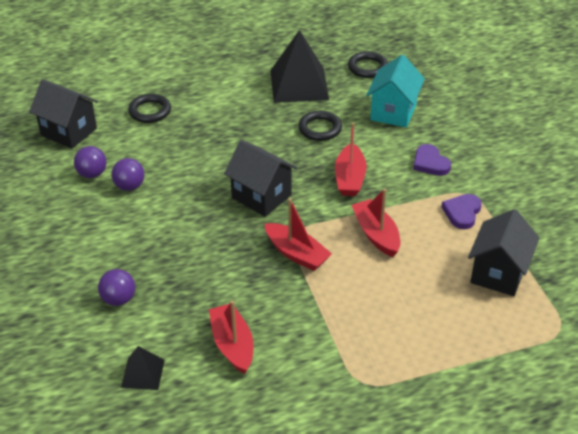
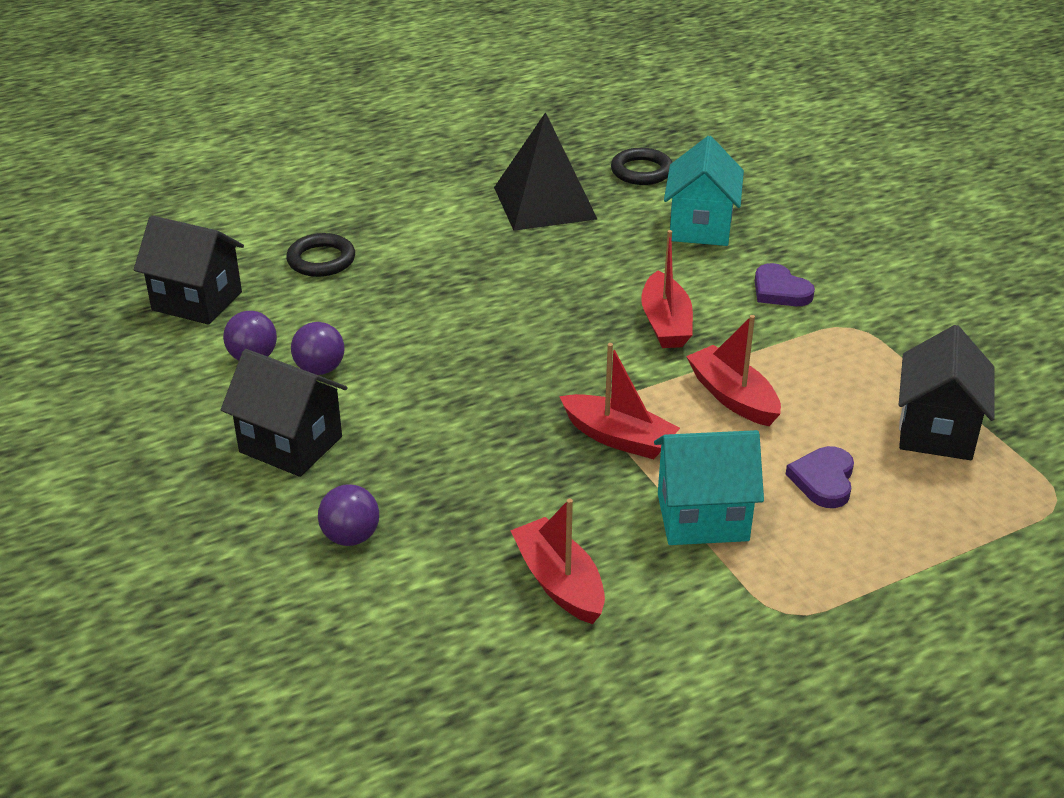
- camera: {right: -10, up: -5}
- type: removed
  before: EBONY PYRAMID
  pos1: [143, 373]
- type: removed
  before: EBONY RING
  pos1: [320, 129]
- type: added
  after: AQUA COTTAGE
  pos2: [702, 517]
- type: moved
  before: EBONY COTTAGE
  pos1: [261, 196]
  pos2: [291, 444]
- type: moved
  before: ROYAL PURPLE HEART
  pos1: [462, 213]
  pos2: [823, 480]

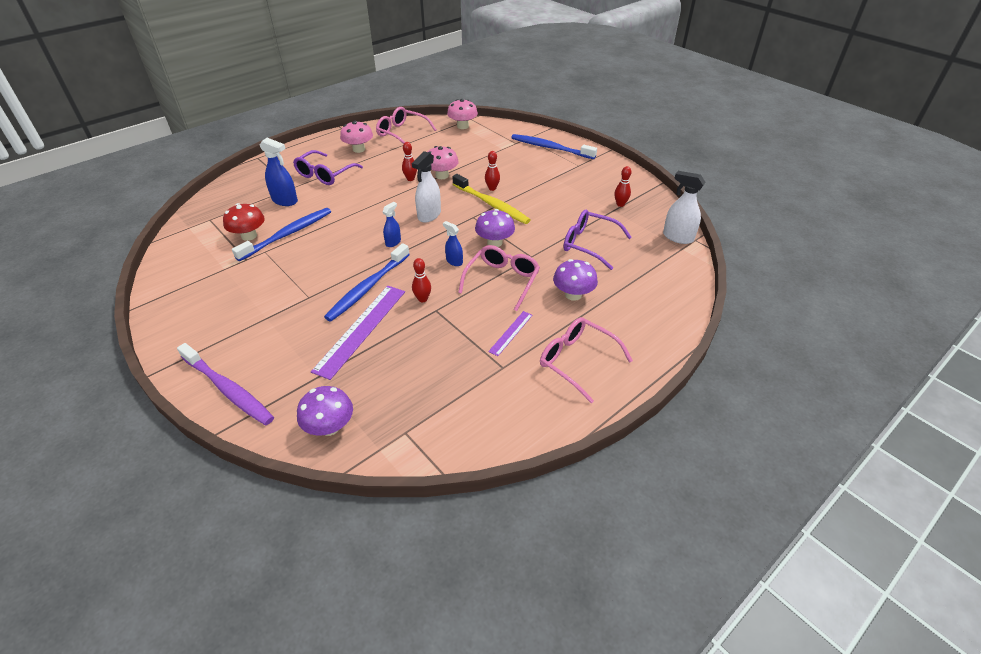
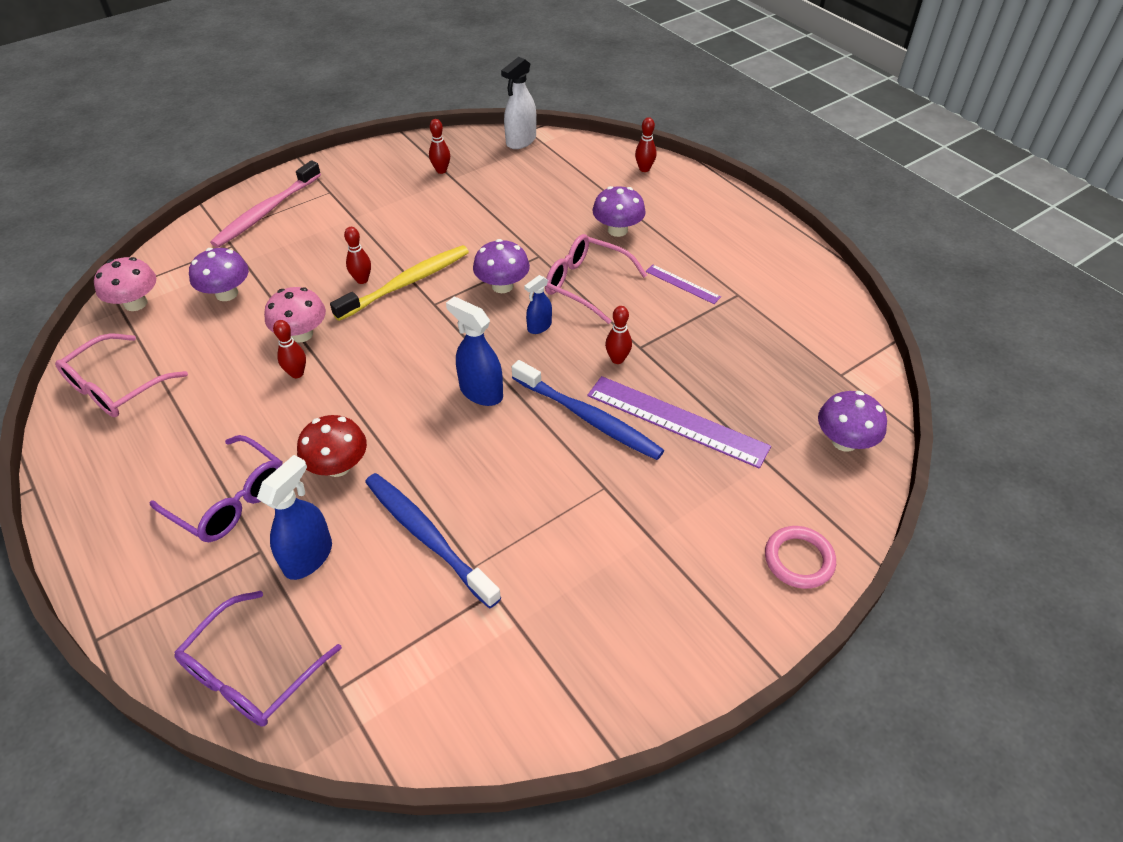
- camera: {right: -85, up: 5}
- type: removed
  before: ROSY TOADSTOOL
  pos1: [359, 149]
- type: removed
  before: WHITE SPRAY BOTTLE
  pos1: [429, 215]
- type: removed
  before: ROSY EYEGLASSES
  pos1: [577, 361]
- type: added
  after: ROYAL PURPLE TOADSTOOL
  pos2: [227, 293]
- type: added
  after: CRIMSON TENPIN
  pos2: [644, 169]
- type: moved
  before: CRIMSON TOADSTOOL
  pos1: [249, 236]
  pos2: [338, 466]
- type: moved
  before: ROYAL PURPLE EYEGLASSES
  pos1: [589, 244]
  pos2: [252, 672]
- type: replaced
  before: ROYAL PURPLE DENTAL BRUSH
  after: ROSY RING
  pos1: [228, 390]
  pos2: [799, 559]
- type: recoloured
  before: BLUE DENTAL BRUSH
  after: ROSY DENTAL BRUSH
  pos1: [550, 148]
  pos2: [266, 212]
- type: resized
  before: BLUE SPRAY BOTTLE
  pos1: [393, 242]
  pos2: [481, 392]
  scale: 1.66

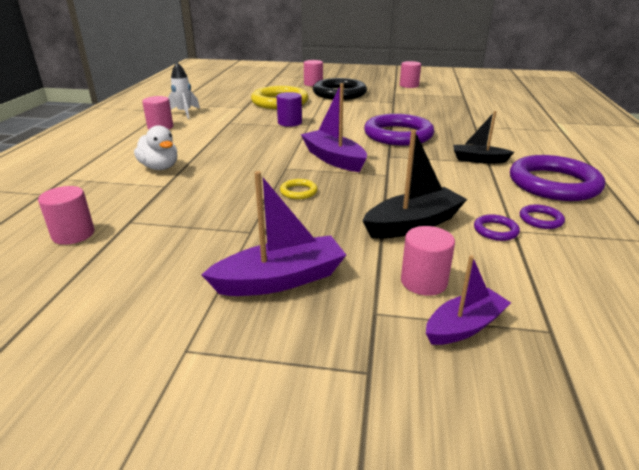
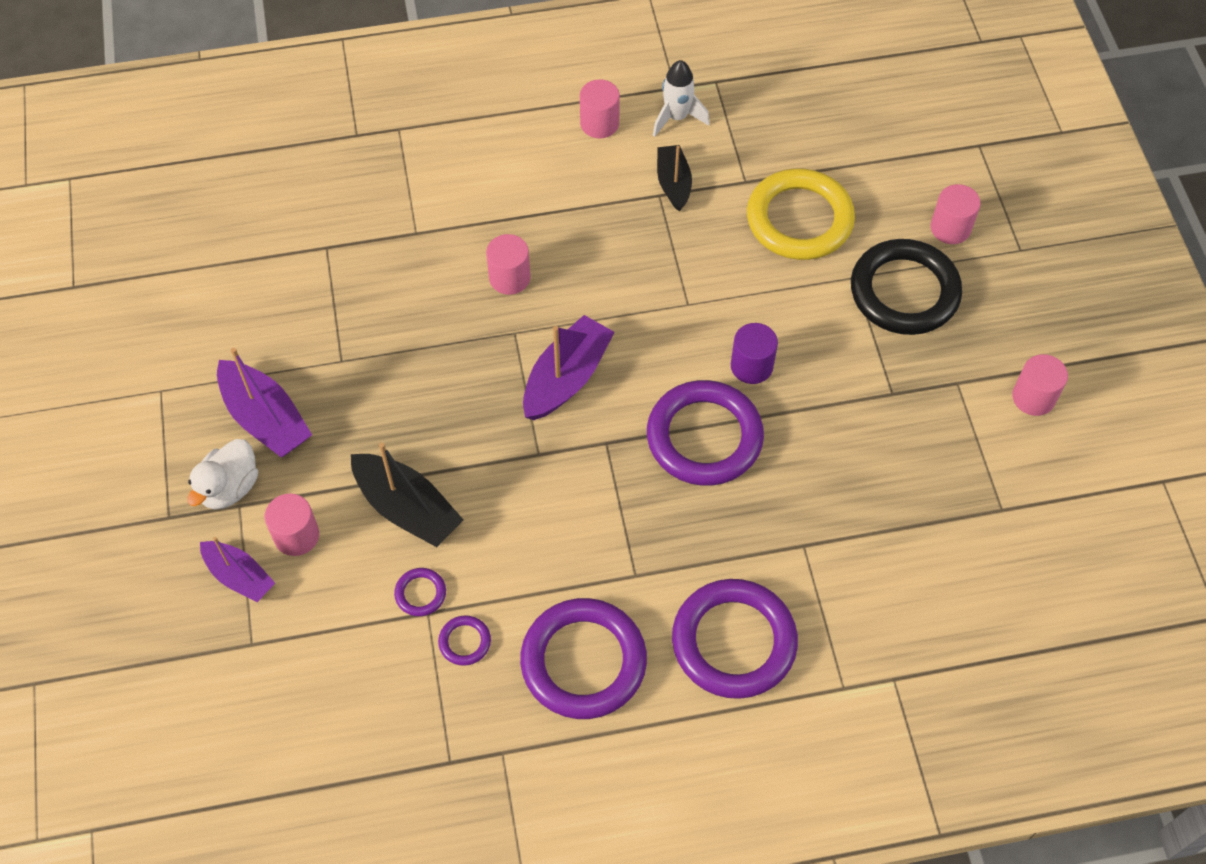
- camera: {right: 70, up: 30}
- type: removed
  before: YELLOW RING
  pos1: [298, 192]
- type: added
  after: ROYAL PURPLE RING
  pos2: [734, 642]
- type: moved
  before: ROSY CYLINDER
  pos1: [73, 234]
  pos2: [509, 278]
- type: moved
  before: WHITE TOY DUCK
  pos1: [160, 167]
  pos2: [229, 488]
- type: moved
  before: ROYAL PURPLE CYLINDER
  pos1: [289, 123]
  pos2: [751, 366]
- type: moved
  before: EBONY TOY BOAT
  pos1: [478, 160]
  pos2: [673, 183]

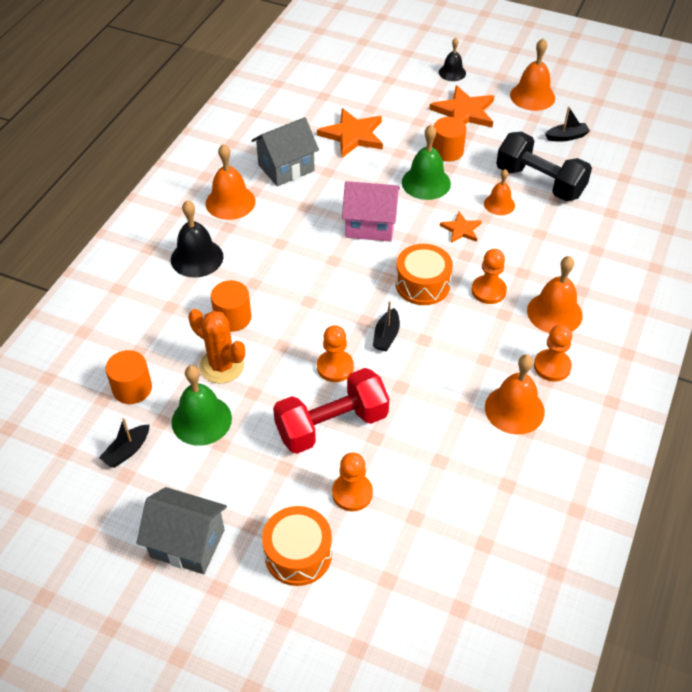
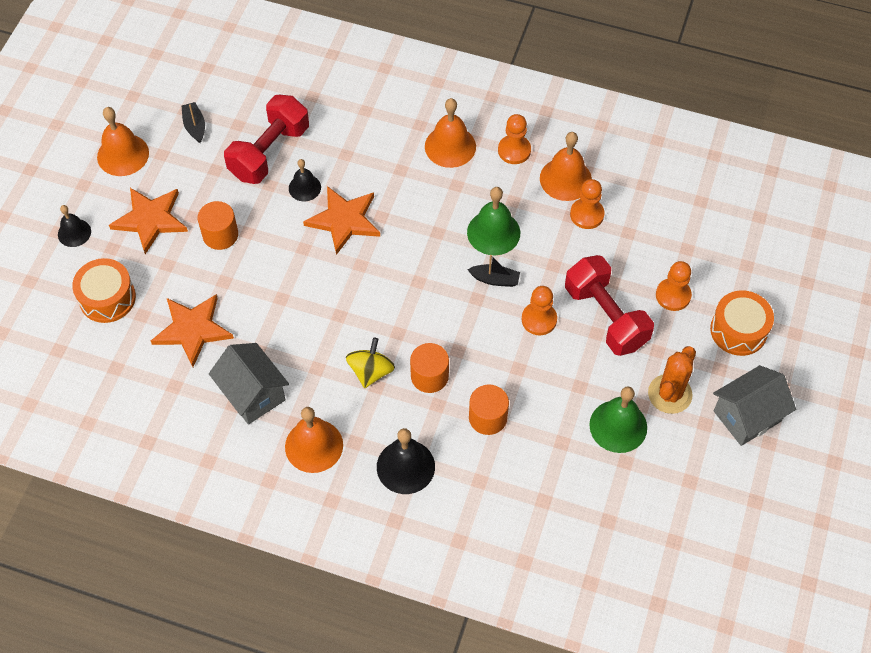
- camera: {right: -95, up: 10}
- type: removed
  before: EBONY TOY BOAT
  pos1: [127, 451]
- type: removed
  before: ROSY COTTAGE
  pos1: [370, 225]
- type: added
  after: YELLOW TOY TOP
  pos2: [371, 371]
- type: moved
  before: ORANGE CYLINDER
  pos1: [132, 388]
  pos2: [429, 376]
- type: moved
  before: ORANGE PRICKLY PLANT
  pos1: [222, 366]
  pos2: [670, 394]
- type: moved
  before: ORANGE SNARE DRUM
  pos1: [422, 284]
  pos2: [107, 298]
- type: moved
  before: LEAF-GREEN BELL
  pos1: [426, 182]
  pos2: [493, 232]
- type: moved
  before: ORANGE GAME PAWN
  pos1: [488, 291]
  pos2: [587, 214]
- type: recoloured
  before: ORANGE BELL
  after: EBONY BELL
  pos1: [499, 204]
  pos2: [304, 187]
- type: recoloured
  before: EBONY DUMBBELL
  after: CRIMSON DUMBBELL
  pos1: [539, 182]
  pos2: [269, 152]
- type: turned
  before: GREY COTTAGE
  pos1: [187, 543]
  pos2: [747, 416]
  turn: 45
- type: resized
  before: ORANGE STAR
  pos1: [461, 229]
  pos2: [344, 220]
  scale: 1.78

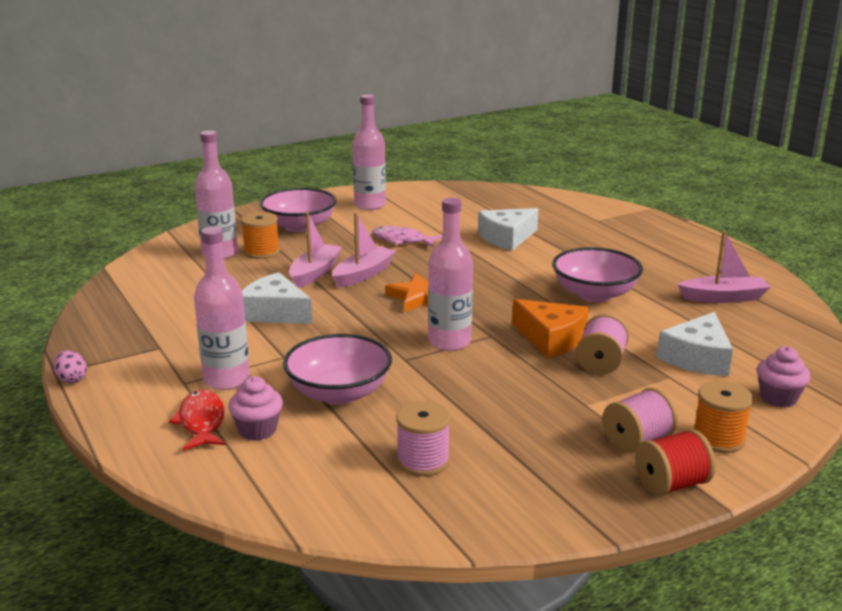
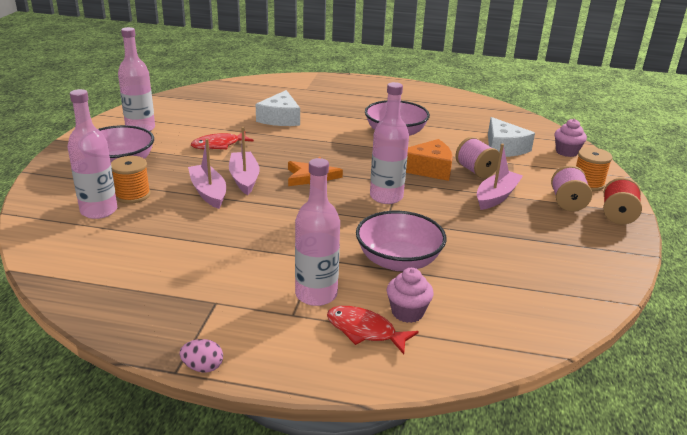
- camera: {right: -50, up: 5}
- type: removed
  before: WHITE CHEESE WEDGE
  pos1: [275, 312]
- type: removed
  before: ROSY REEL OF THREAD
  pos1: [423, 461]
- type: moved
  before: ROSY TOY BOAT
  pos1: [724, 298]
  pos2: [496, 196]
- type: recoloured
  before: ROSY FISH FIGURE
  after: CRIMSON FISH FIGURE
  pos1: [402, 240]
  pos2: [219, 145]

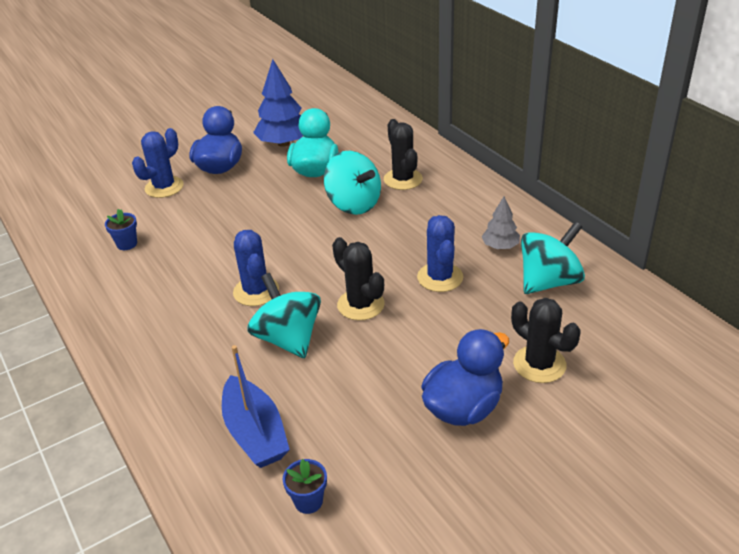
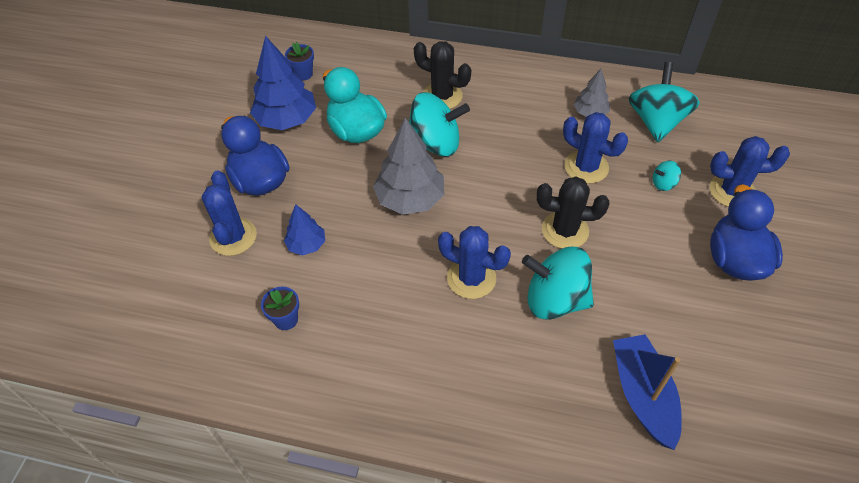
- camera: {right: -45, up: 15}
- type: added
  after: BLUE TREE
  pos2: [306, 245]
- type: added
  after: GREY TREE
  pos2: [410, 199]
- type: added
  after: AQUA TOY TOP
  pos2: [663, 184]
- type: moved
  before: BLUE PLANT POT
  pos1: [308, 501]
  pos2: [303, 74]
- type: recoloured
  before: EBONY PRICKLY PLANT
  after: BLUE PRICKLY PLANT
  pos1: [539, 364]
  pos2: [732, 191]
- type: turned
  before: BLUE TOY BOAT
  pos1: [255, 433]
  pos2: [643, 395]
  turn: -120

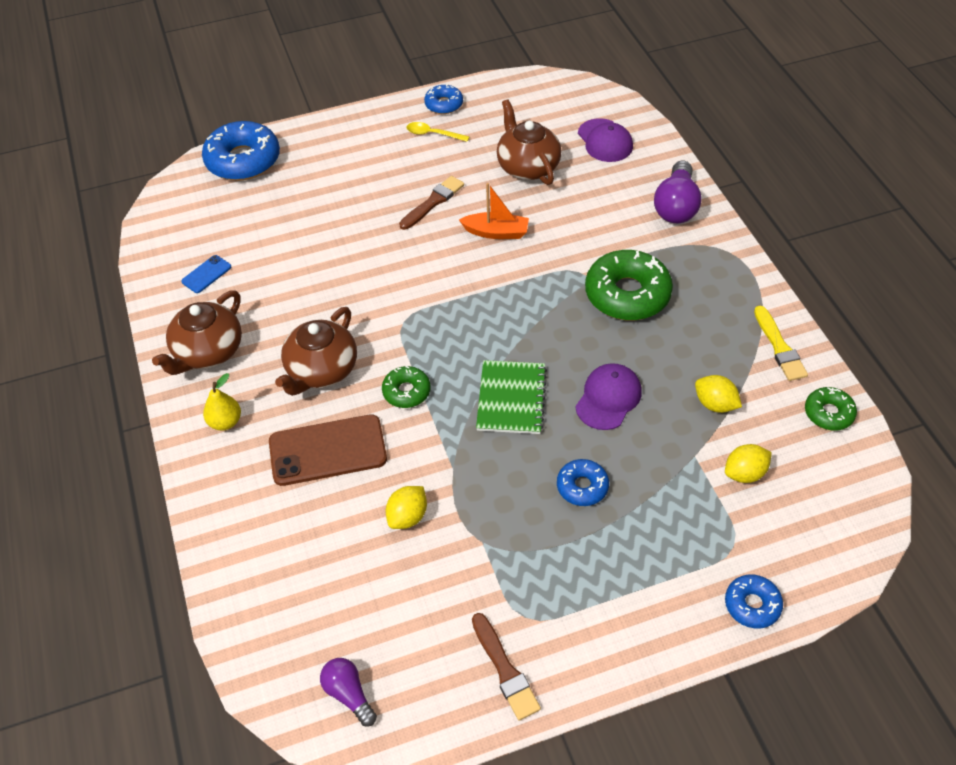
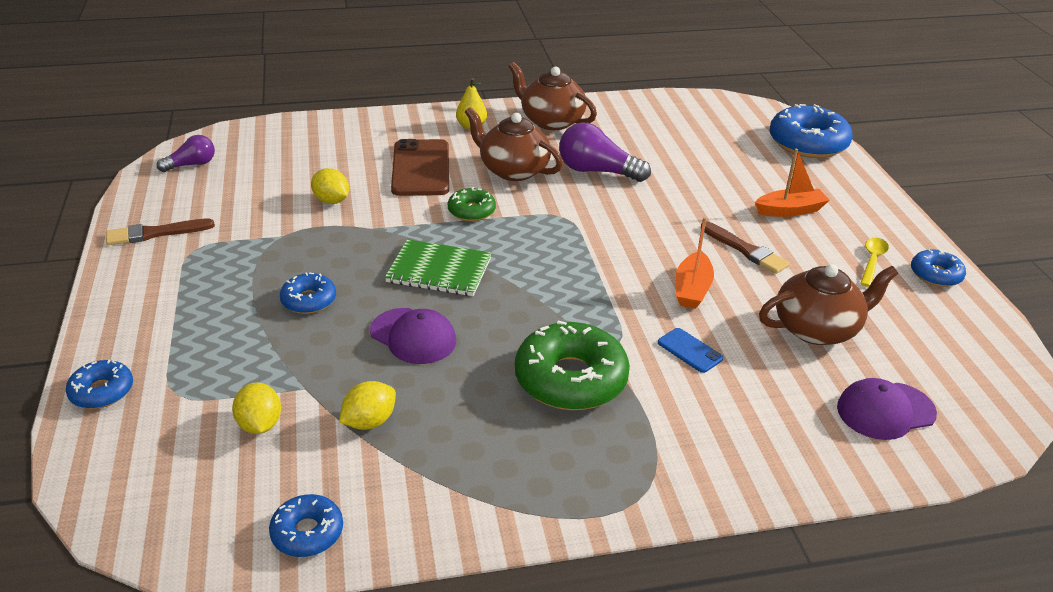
- camera: {right: 95, up: -15}
- type: removed
  before: YELLOW PAINTBRUSH
  pos1: [779, 347]
- type: added
  after: ORANGE TOY BOAT
  pos2: [790, 210]
- type: moved
  before: BLUE MOBILE PHONE
  pos1: [206, 274]
  pos2: [690, 350]
- type: moved
  before: ROYAL PURPLE LIGHTBULB
  pos1: [676, 206]
  pos2: [597, 171]
- type: recoloured
  before: LEAF-GREEN GLAZED DONUT
  after: BLUE GLAZED DONUT
  pos1: [828, 413]
  pos2: [307, 533]

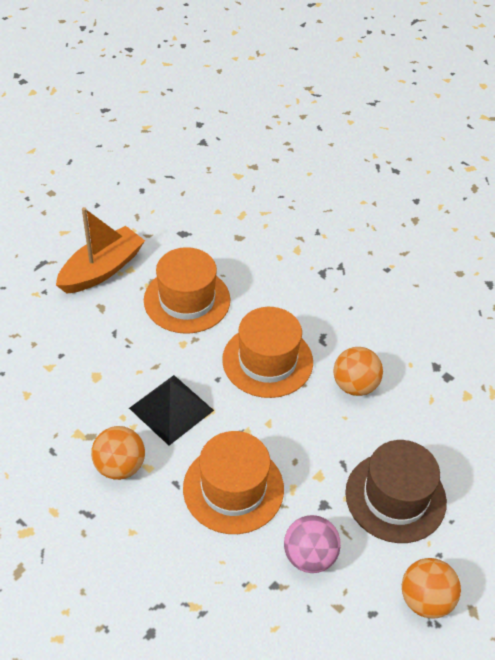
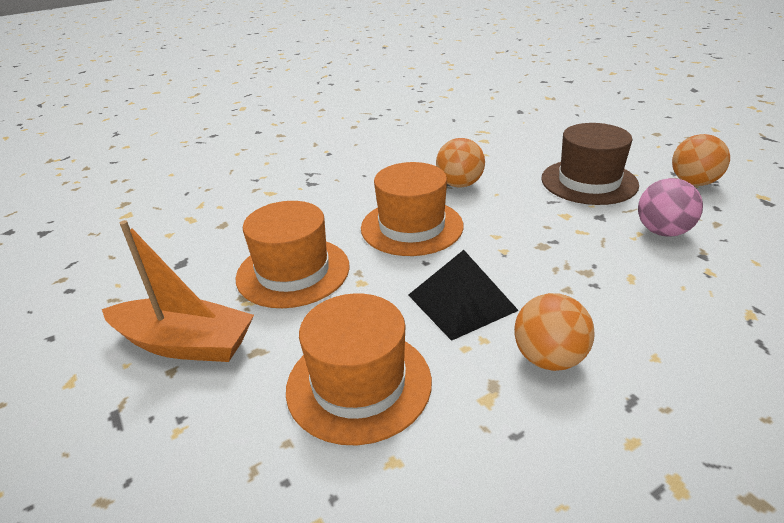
- camera: {right: -70, up: -15}
- type: moved
  before: ORANGE TOP HAT
  pos1: [233, 488]
  pos2: [359, 384]
- type: turned
  before: ORANGE TOY BOAT
  pos1: [102, 269]
  pos2: [185, 343]
  turn: 135

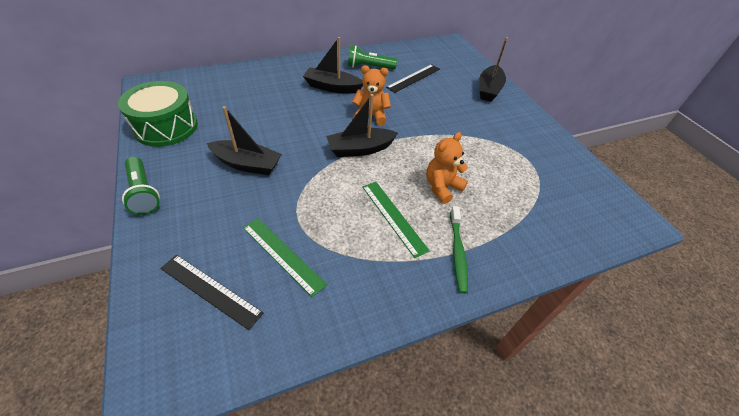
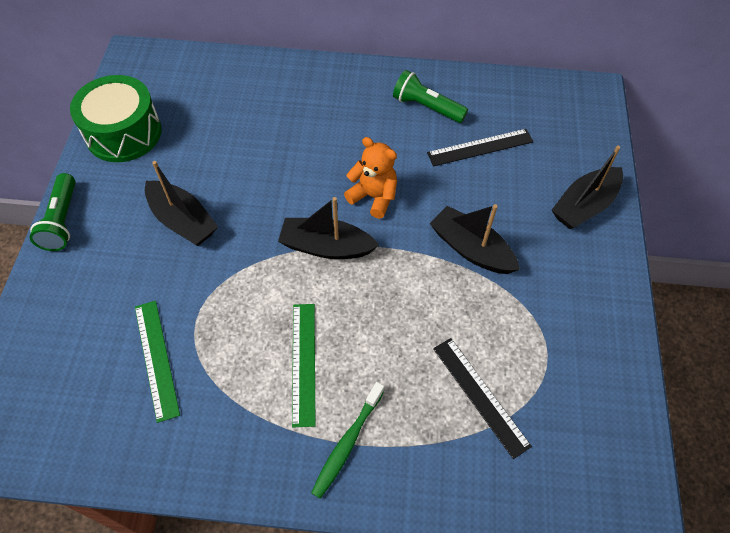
- camera: {right: 30, up: 10}
- type: removed
  before: ORANGE TEDDY BEAR
  pos1: [442, 187]
- type: moved
  before: EBONY MEASURING STICK
  pos1: [210, 290]
  pos2: [480, 396]
- type: moved
  before: EBONY TOY BOAT
  pos1: [332, 87]
  pos2: [471, 249]

